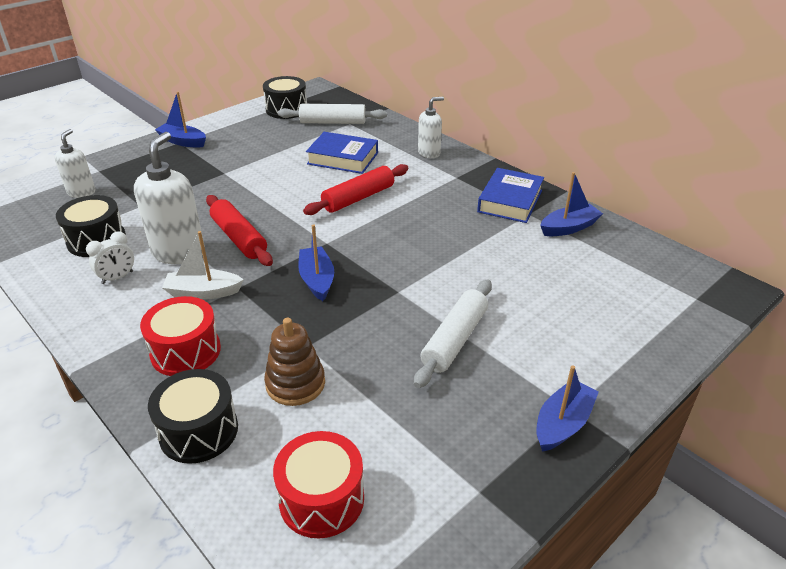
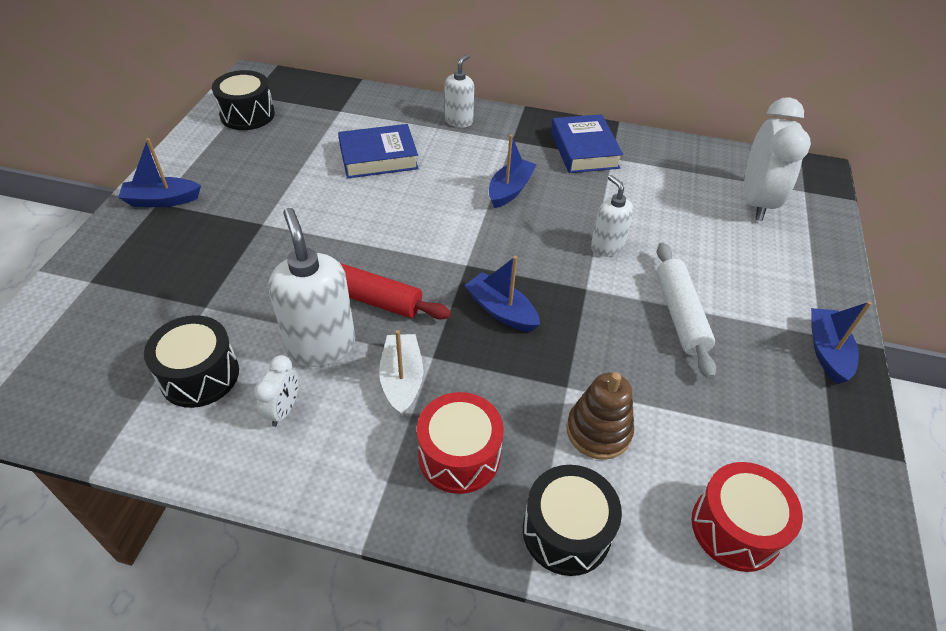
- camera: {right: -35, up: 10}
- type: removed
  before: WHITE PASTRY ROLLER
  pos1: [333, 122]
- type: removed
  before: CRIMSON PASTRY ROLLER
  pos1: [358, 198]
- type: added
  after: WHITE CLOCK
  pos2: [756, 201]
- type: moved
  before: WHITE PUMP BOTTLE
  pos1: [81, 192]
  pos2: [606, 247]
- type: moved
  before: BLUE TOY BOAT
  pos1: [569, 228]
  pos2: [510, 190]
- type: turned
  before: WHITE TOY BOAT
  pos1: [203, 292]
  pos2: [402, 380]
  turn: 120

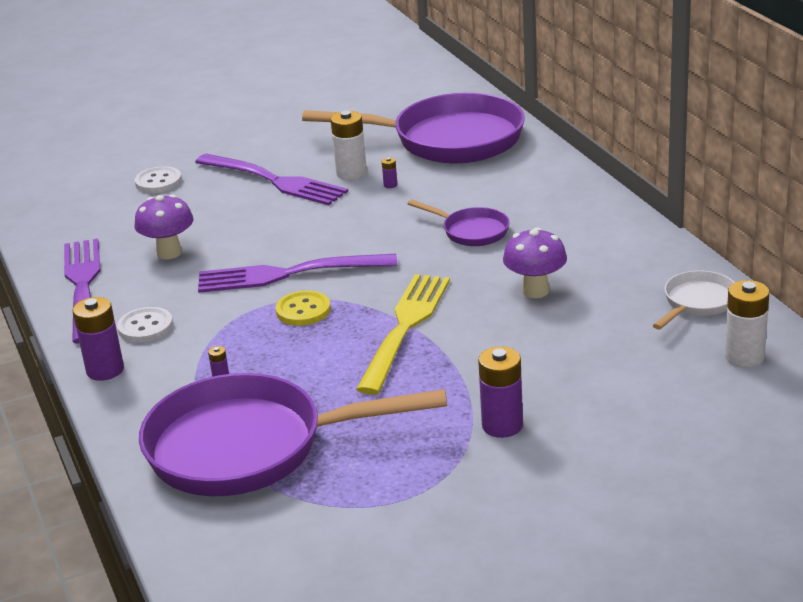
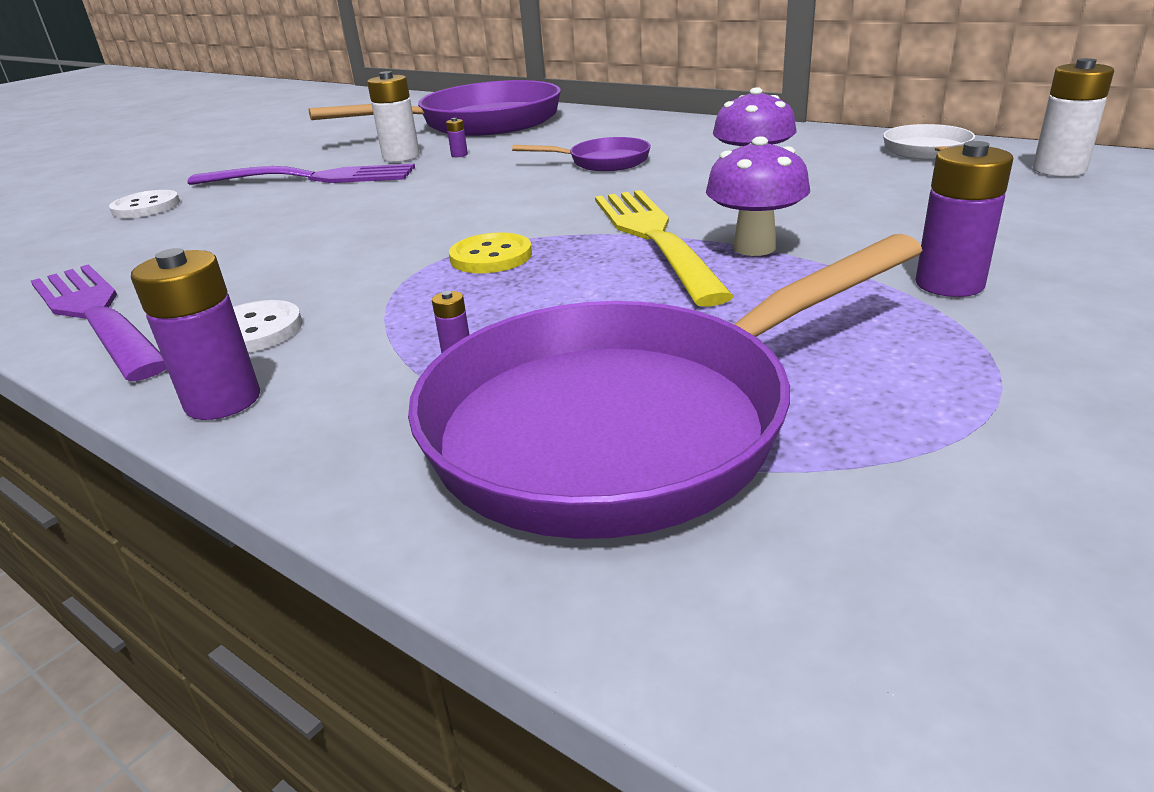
- camera: {right: -30, up: 0}
- type: removed
  before: ROYAL PURPLE TABLE FORK
  pos1: [288, 274]
- type: moved
  before: ROYAL PURPLE TOADSTOOL
  pos1: [169, 253]
  pos2: [754, 248]

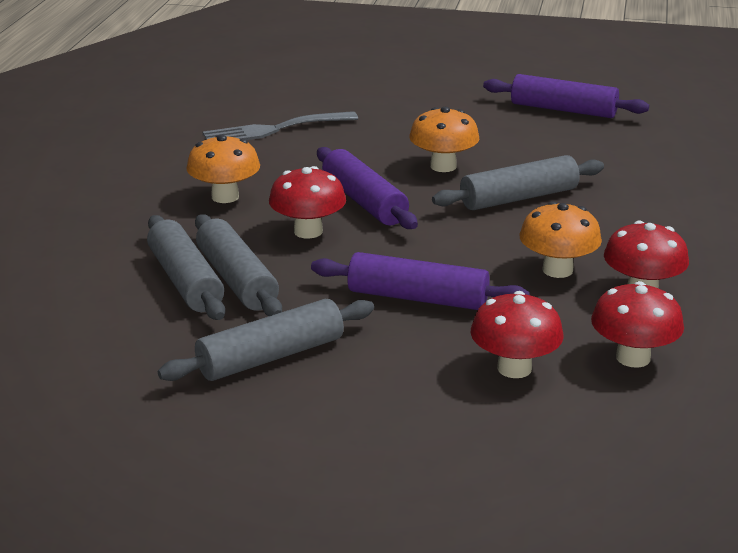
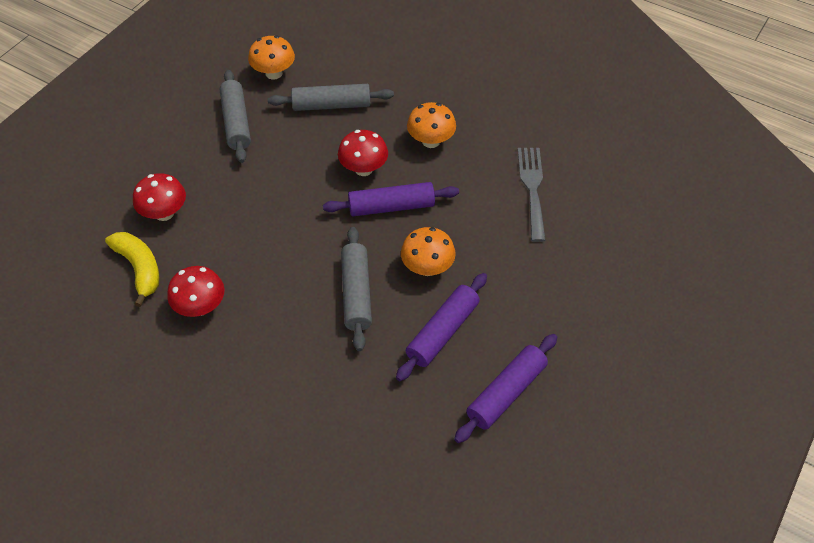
- camera: {right: 110, up: 25}
- type: removed
  before: GREY PASTRY ROLLER
  pos1: [236, 280]
- type: moved
  before: ROYAL PURPLE PASTRY ROLLER
  pos1: [418, 298]
  pos2: [442, 332]
- type: moved
  before: ORANGE TOADSTOOL
  pos1: [557, 270]
  pos2: [274, 73]
- type: replaced
  before: CRIMSON TOADSTOOL
  after: YELLOW BANANA
  pos1: [633, 358]
  pos2: [139, 269]

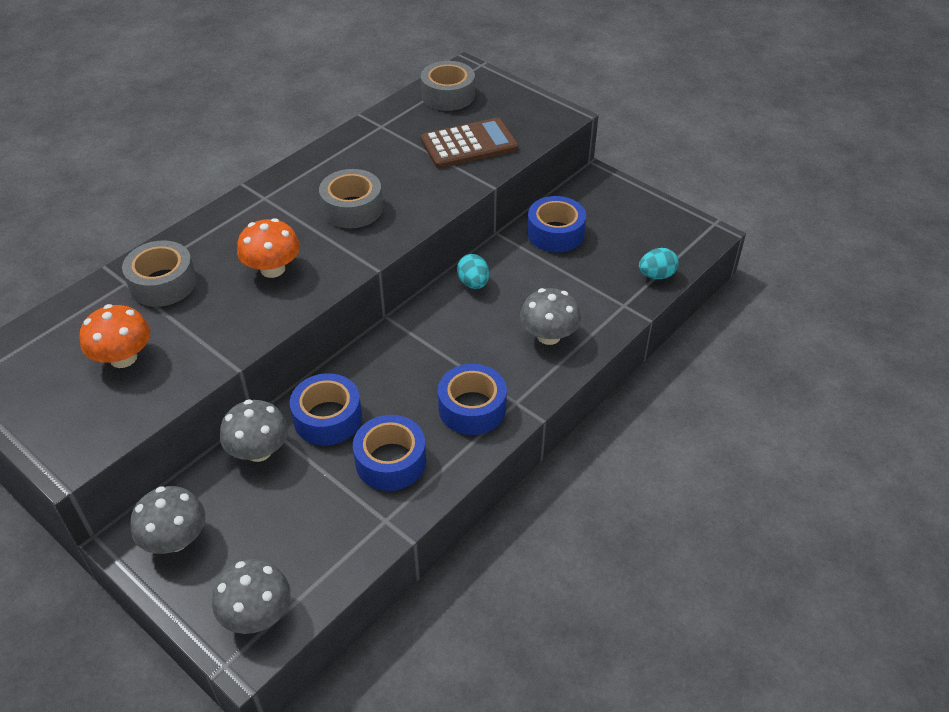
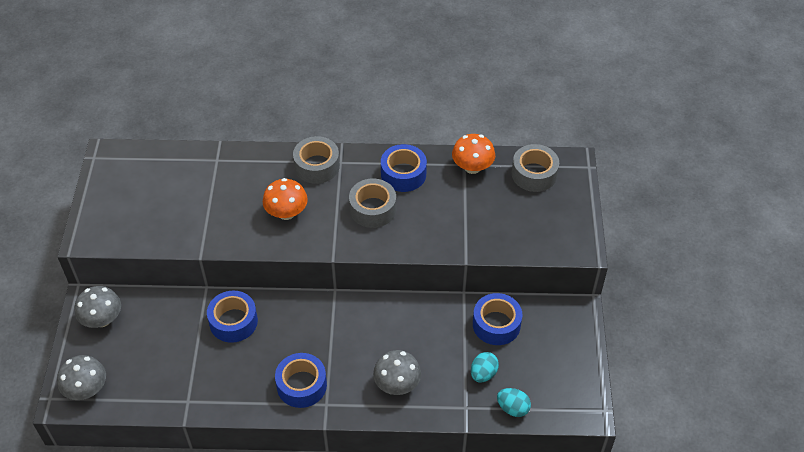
- camera: {right: 50, up: 5}
- type: removed
  before: GREY TOADSTOOL
  pos1: [259, 451]
- type: removed
  before: RUSSET CALCULATOR
  pos1: [469, 144]
- type: moved
  before: ORANGE TOADSTOOL
  pos1: [123, 358]
  pos2: [472, 167]
- type: moved
  before: GREY ROLL OF TAPE
  pos1: [163, 283]
  pos2: [317, 166]
- type: moved
  before: BLUE ROLL OF TAPE
  pos1: [390, 461]
  pos2: [403, 174]
- type: moved
  before: AQUA TOY EGG
  pos1: [473, 283]
  pos2: [483, 374]

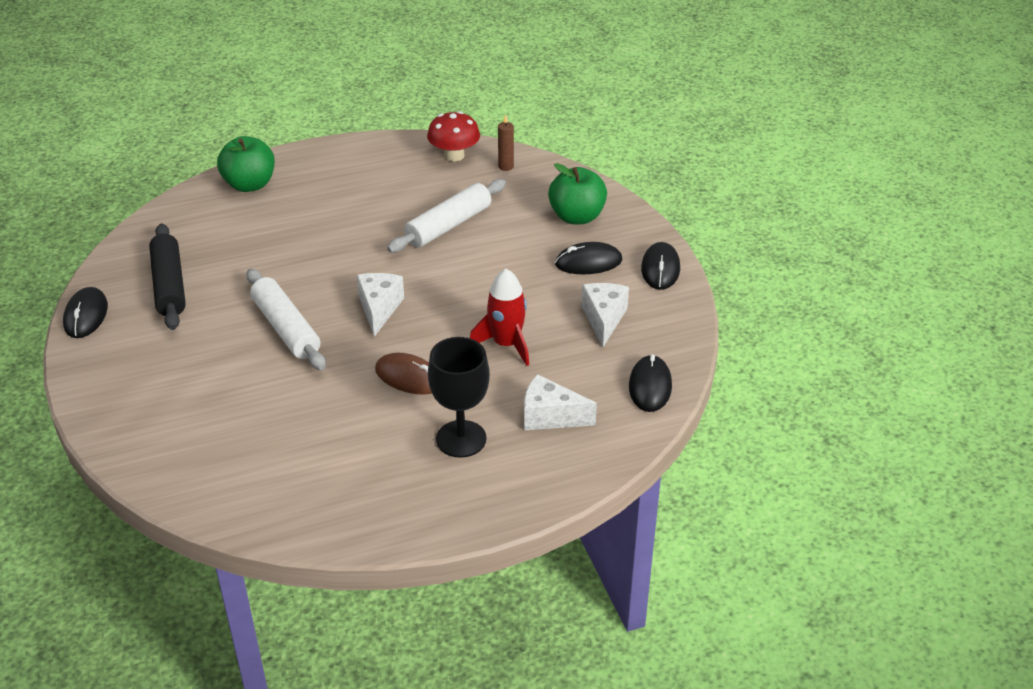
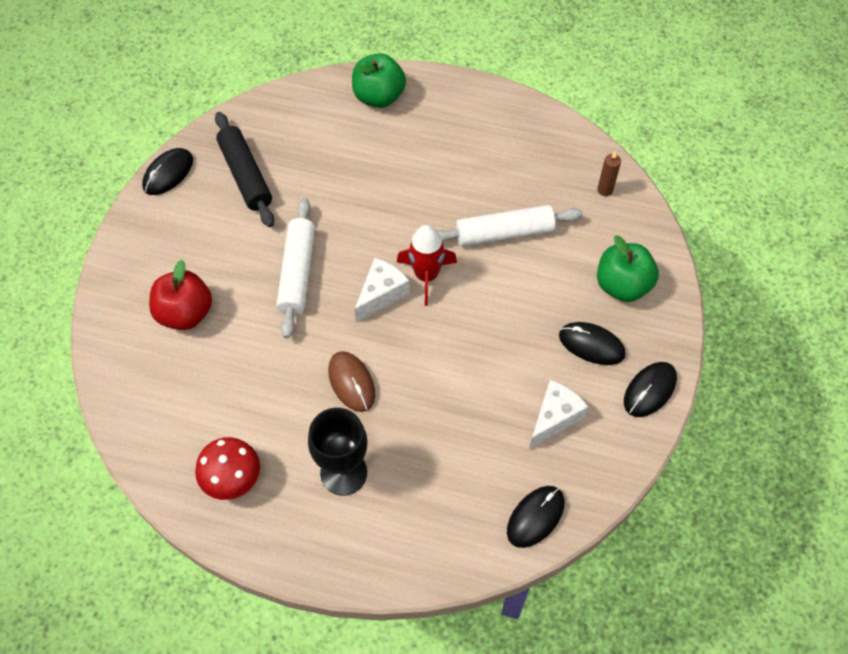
- camera: {right: 35, up: 20}
- type: removed
  before: WHITE CHEESE WEDGE
  pos1: [550, 416]
- type: added
  after: CRIMSON APPLE FRUIT
  pos2: [185, 313]
- type: moved
  before: CRIMSON TOADSTOOL
  pos1: [454, 155]
  pos2: [232, 479]
- type: moved
  before: CRIMSON ROCKET
  pos1: [506, 344]
  pos2: [426, 275]
- type: turned
  before: EBONY PASTRY ROLLER
  pos1: [169, 285]
  pos2: [245, 175]
  turn: -45

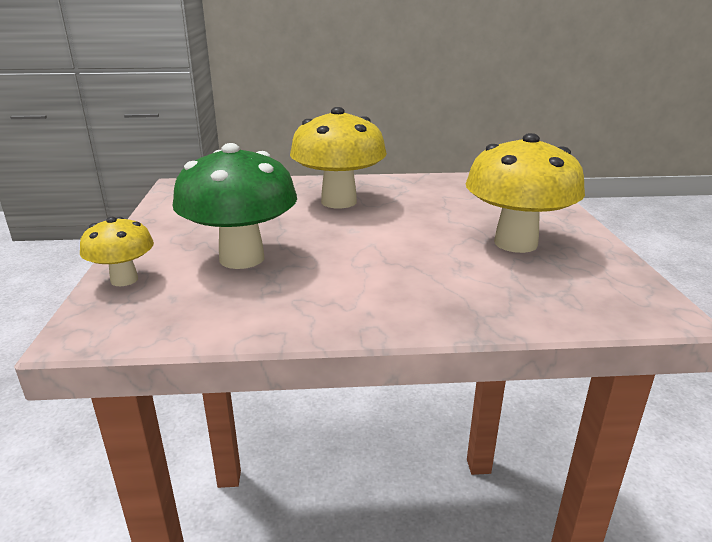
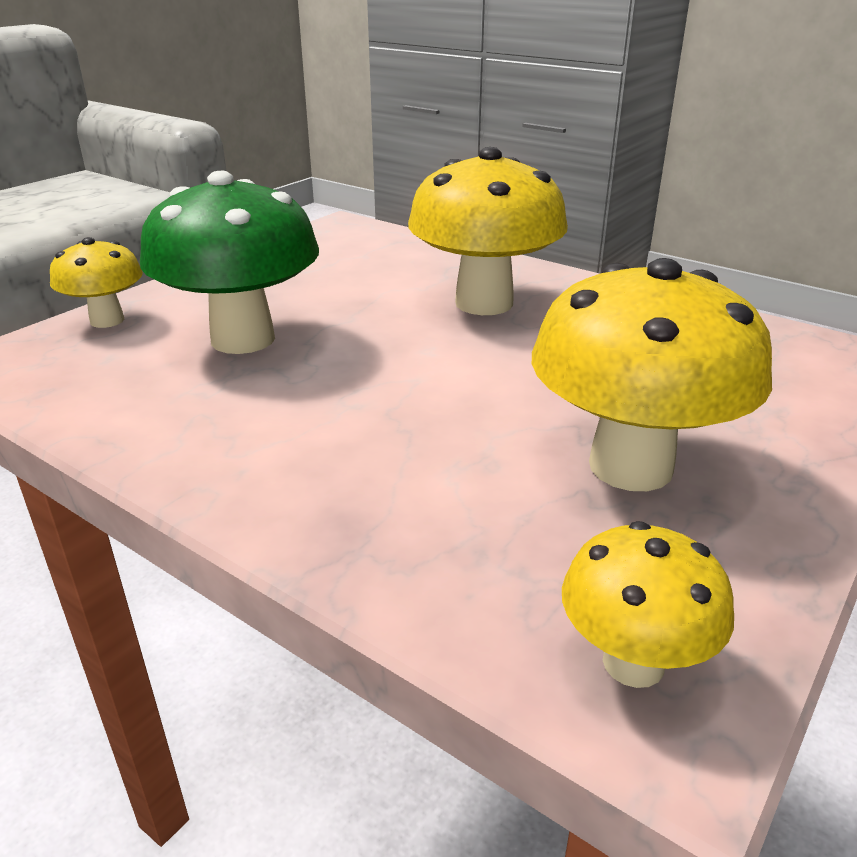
- camera: {right: 40, up: 5}
- type: added
  after: YELLOW TOADSTOOL
  pos2: [633, 663]

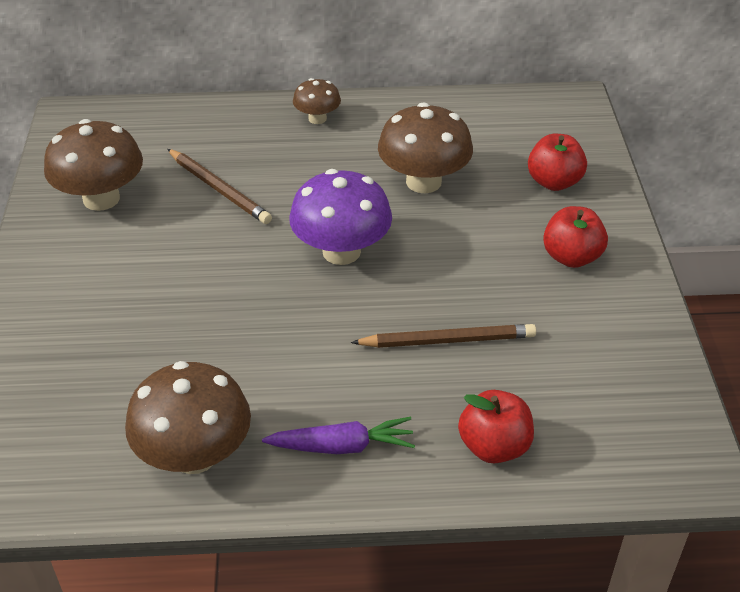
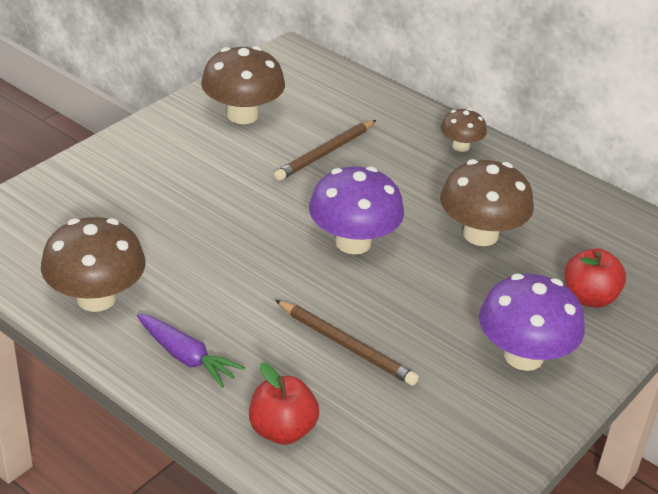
- camera: {right: 40, up: -5}
- type: replaced
  before: CRIMSON APPLE FRUIT
  after: ROYAL PURPLE TOADSTOOL
  pos1: [571, 257]
  pos2: [523, 356]
- type: turned
  before: RUSSET PENCIL
  pos1: [219, 189]
  pos2: [325, 153]
  turn: 45

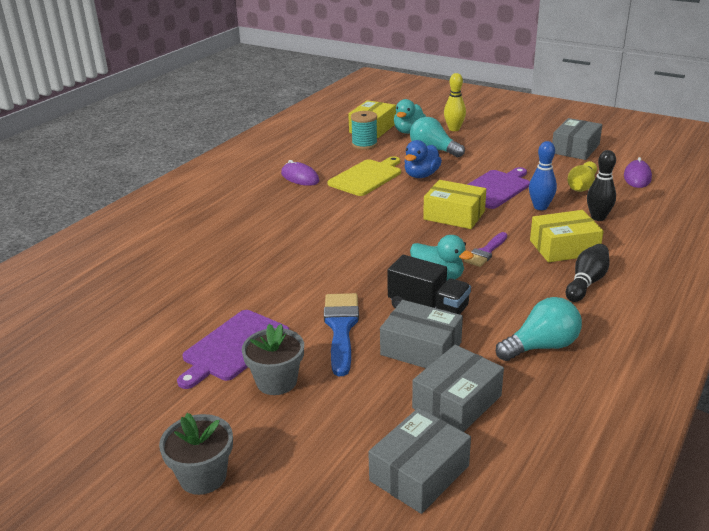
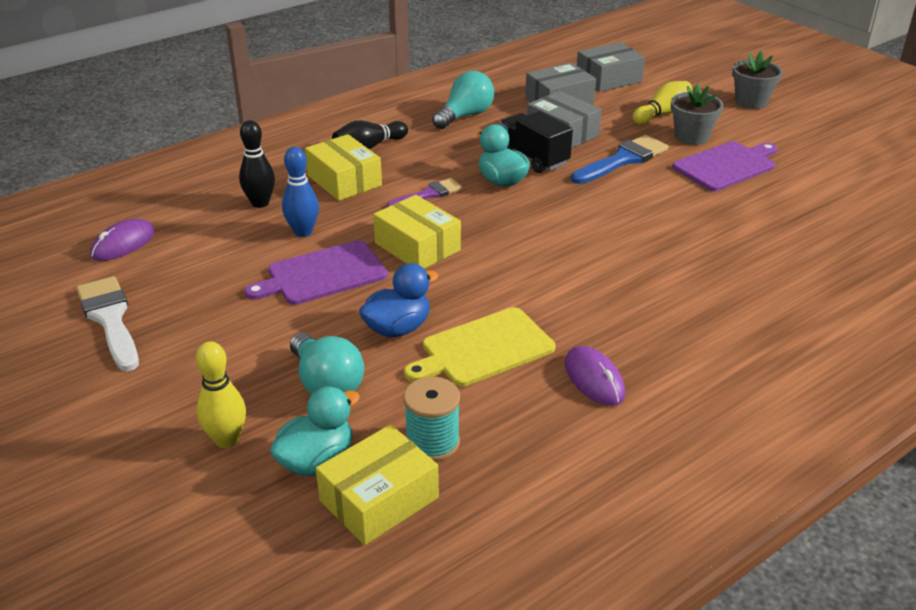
- camera: {right: -160, up: 5}
- type: moved
  before: YELLOW TENPIN
  pos1: [581, 186]
  pos2: [662, 114]
- type: replaced
  before: GREY BOX
  after: WHITE PAINTBRUSH
  pos1: [575, 149]
  pos2: [110, 319]
- type: turned
  before: BLUE PAINTBRUSH
  pos1: [341, 328]
  pos2: [623, 160]
  turn: -150
- type: turned
  before: AQUA LIGHTBULB
  pos1: [541, 346]
  pos2: [465, 116]
  turn: 135
- type: turned
  before: YELLOW BOX
  pos1: [564, 247]
  pos2: [344, 180]
  turn: 45

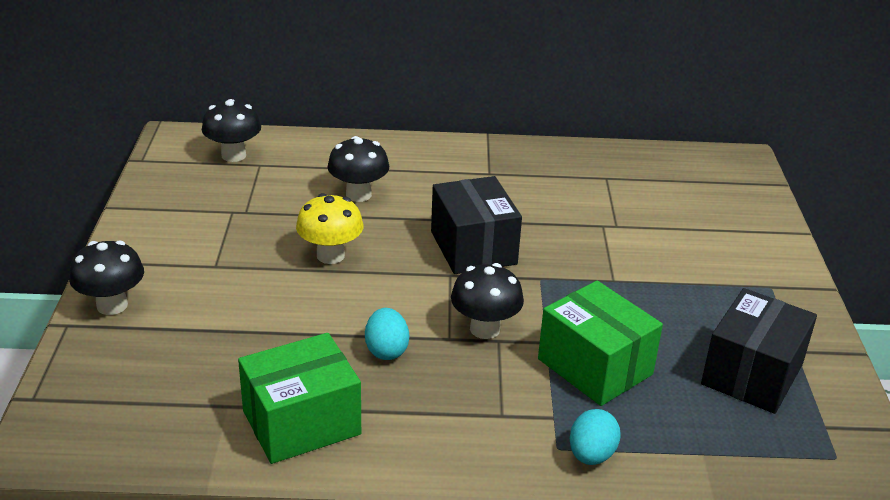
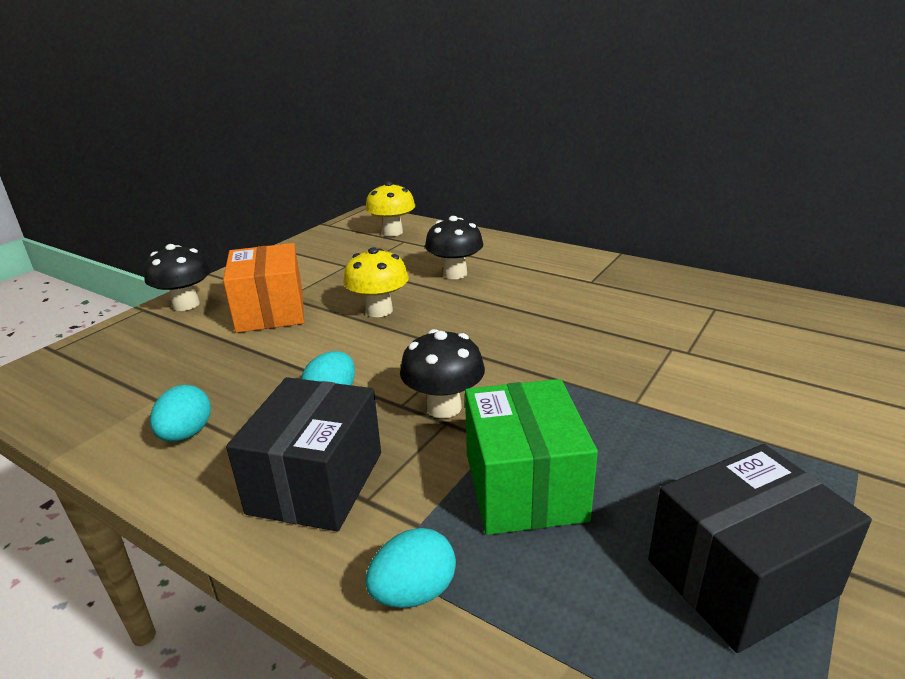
- camera: {right: 35, up: -5}
- type: added
  after: ORANGE BOX
  pos2: [271, 311]
- type: moved
  before: EBONY BOX
  pos1: [473, 248]
  pos2: [316, 482]
- type: replaced
  before: LEAF-GREEN BOX
  after: AQUA TOY EGG
  pos1: [301, 422]
  pos2: [186, 434]
- type: recoloured
  before: EBONY TOADSTOOL
  after: YELLOW TOADSTOOL
  pos1: [233, 155]
  pos2: [392, 232]

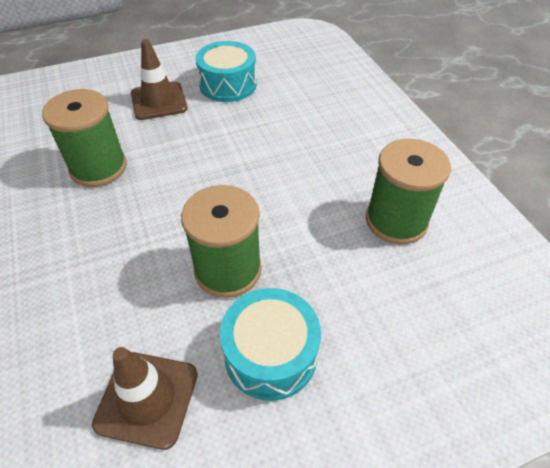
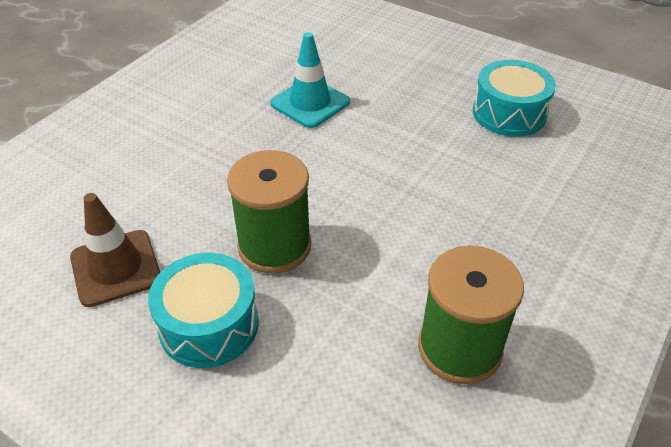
- camera: {right: 55, up: -5}
- type: removed
  before: RUSSET ROAD CONE
  pos1: [159, 101]
- type: replaced
  before: LEAF-GREEN REEL OF THREAD
  after: AQUA ROAD CONE
  pos1: [98, 167]
  pos2: [310, 103]

